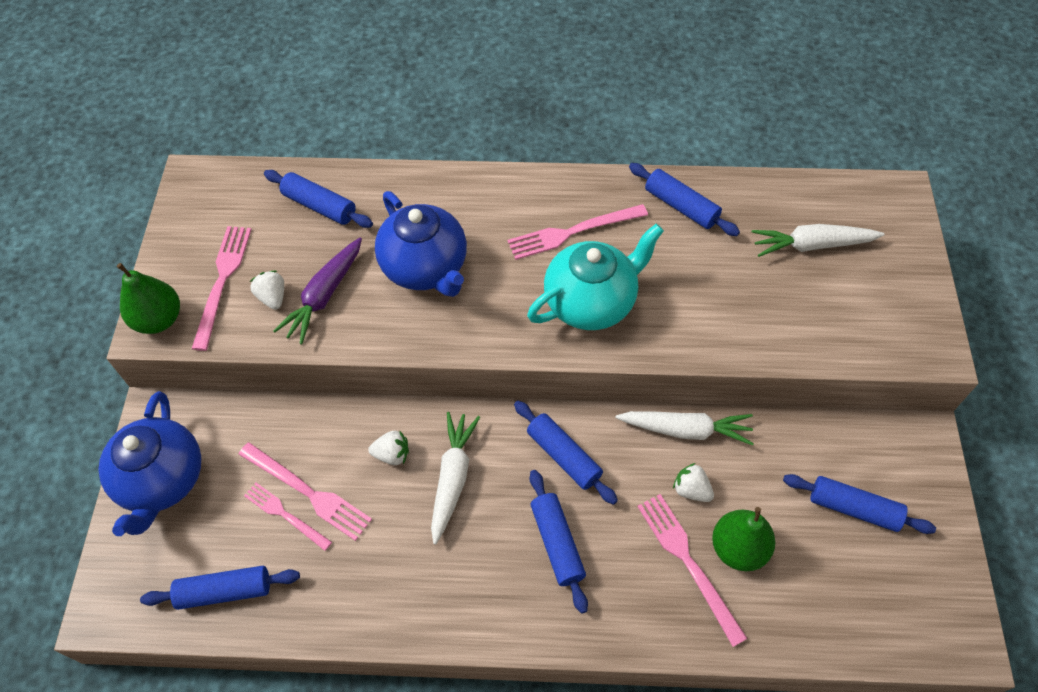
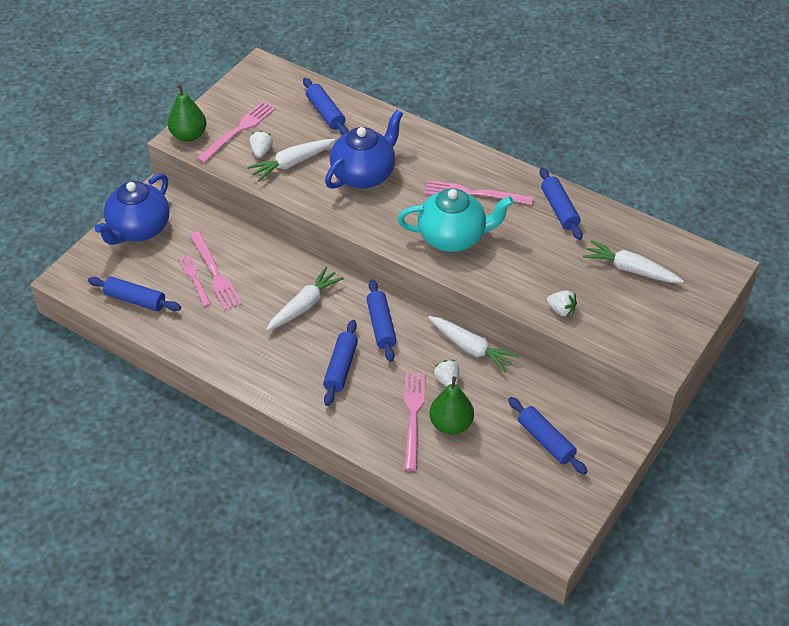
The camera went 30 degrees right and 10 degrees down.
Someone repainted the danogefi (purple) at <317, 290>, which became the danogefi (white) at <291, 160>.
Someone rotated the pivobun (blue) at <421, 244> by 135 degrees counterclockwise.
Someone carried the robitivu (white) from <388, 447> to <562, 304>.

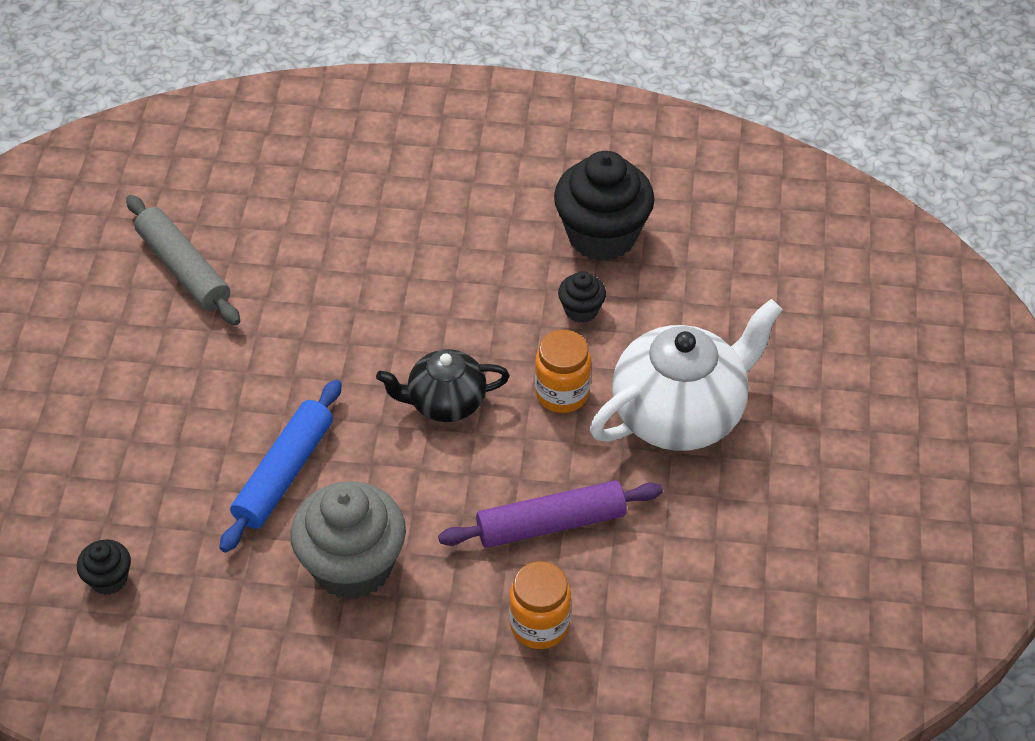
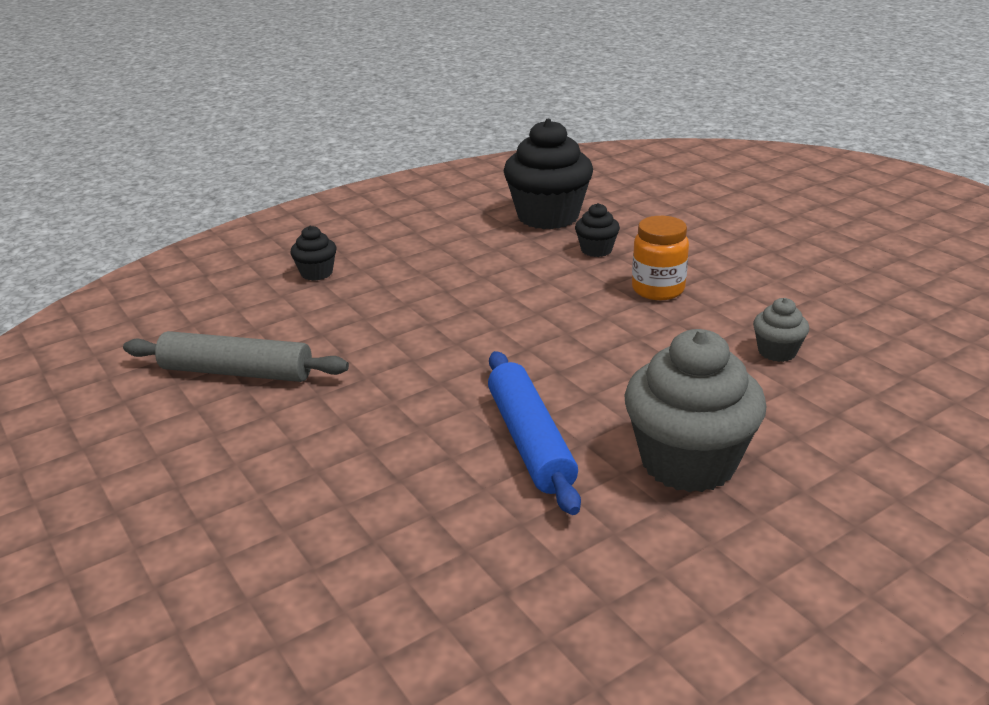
The camera went 40 degrees left and 20 degrees down.
Someone carried the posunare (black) from <104, 567> to <313, 253>.
Someone swapped the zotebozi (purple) at <550, 514> for the posunare (grey) at <781, 330>.
Someone took away the pivobun (black) at <443, 385>.
Someone took away the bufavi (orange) at <540, 605>.
Someone took away the pivobun (white) at <686, 375>.

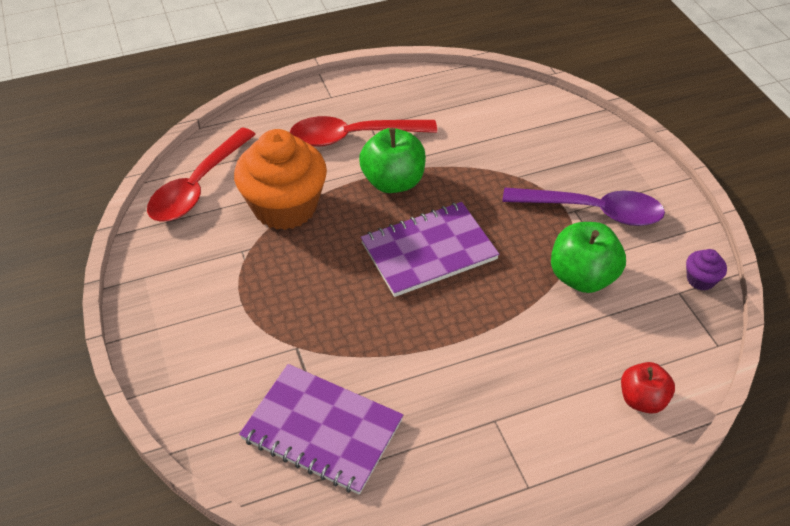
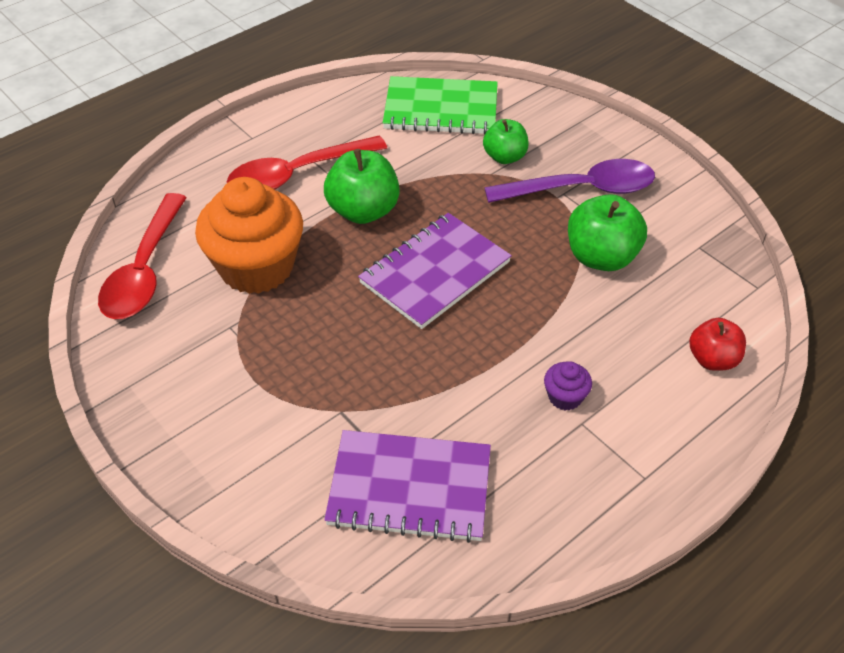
The camera went 20 degrees left and 0 degrees up.
Someone put down the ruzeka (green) at <440, 105>.
Someone put down the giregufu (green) at <506, 141>.
Someone carried the posunare (purple) from <706, 269> to <568, 386>.

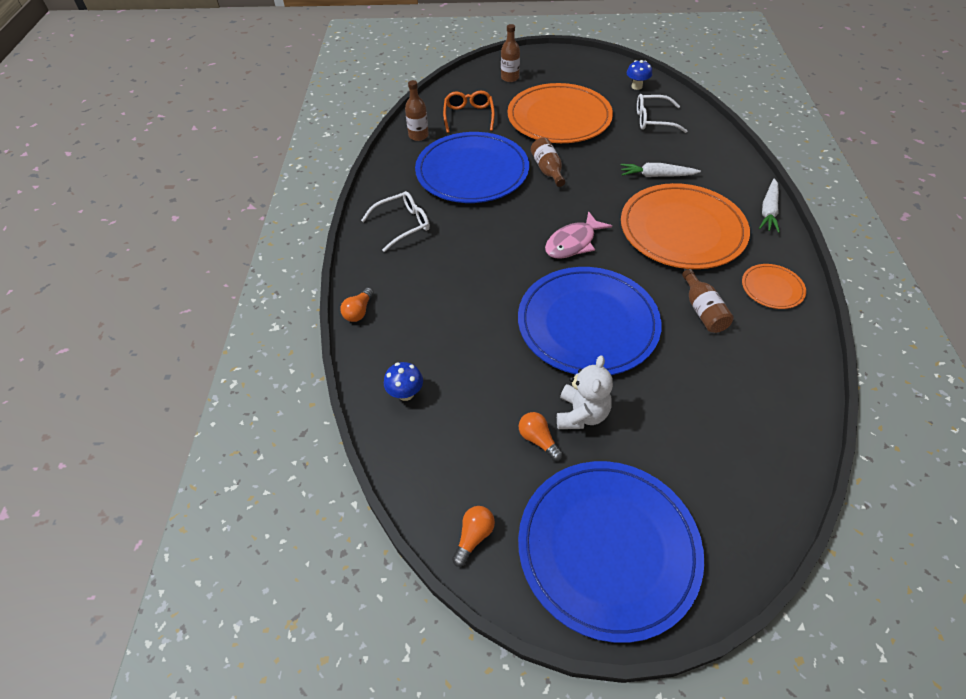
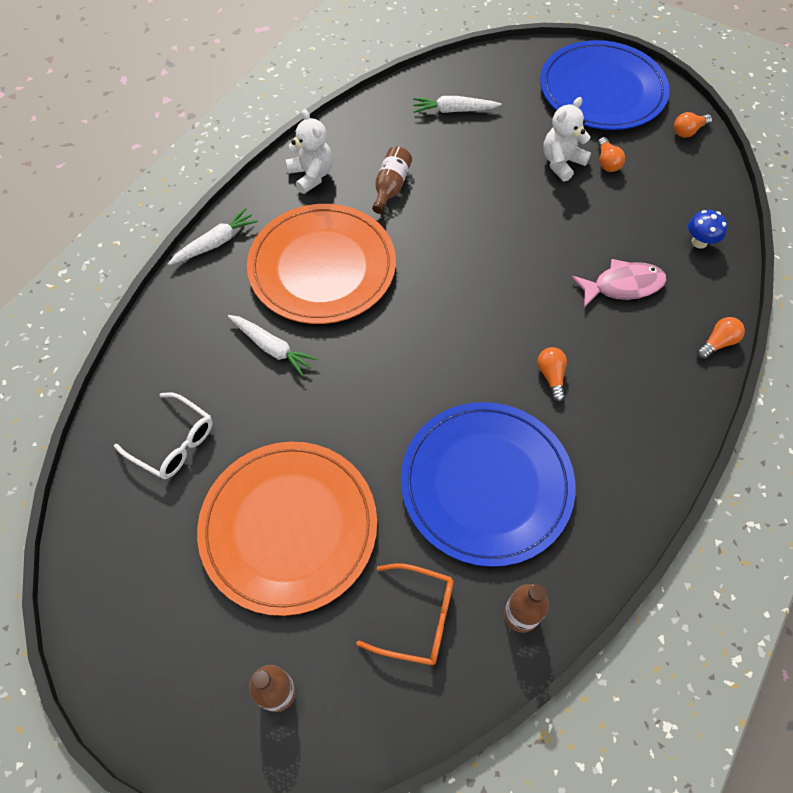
The camera went 150 degrees left and 10 degrees up.
Someone swapped the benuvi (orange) at <774, 286> for the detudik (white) at <309, 151>.
Someone rotated the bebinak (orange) at <469, 112> by 105 degrees counterclockwise.
Someone put down the danogefi (white) at <457, 104>.
Someone put down the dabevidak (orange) at <552, 374>.
Someone carried the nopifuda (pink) from <578, 235> to <619, 283>.
Someone took away the bebinak (white) at <395, 221>.
Someone took away the benuvi (blue) at <590, 321>.
Someone took away the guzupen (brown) at <548, 162>.
Someone took away the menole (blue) at <639, 75>.

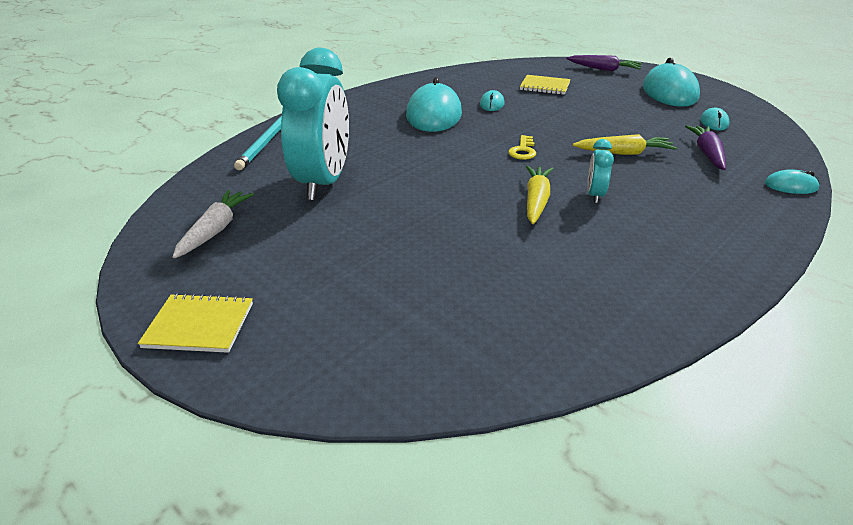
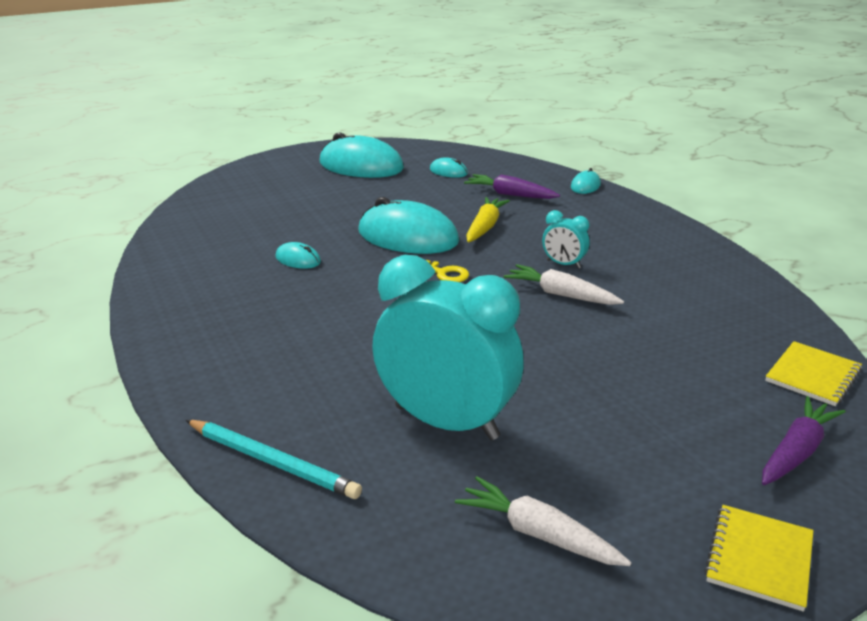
The camera went 70 degrees left and 5 degrees down.
Someone carried the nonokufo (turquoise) from <434, 104> to <408, 225>.
Someone repainted the danogefi (yellow) at <539, 194>, which became the danogefi (white) at <564, 284>.
Someone carried the danogefi (purple) from <604, 63> to <803, 440>.
Someone carried the ruzeka (yellow) from <545, 85> to <813, 373>.

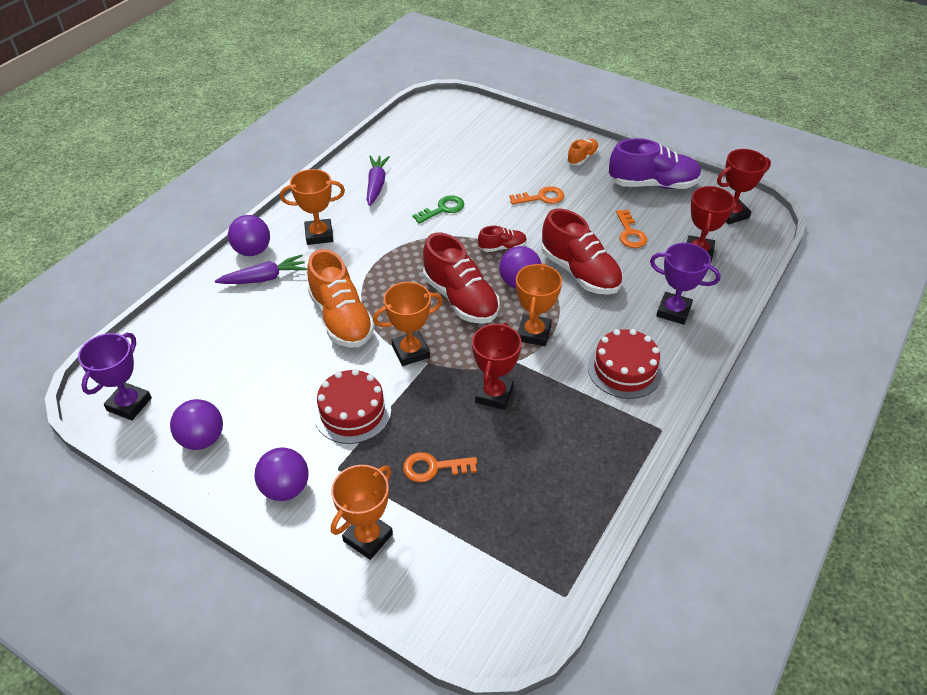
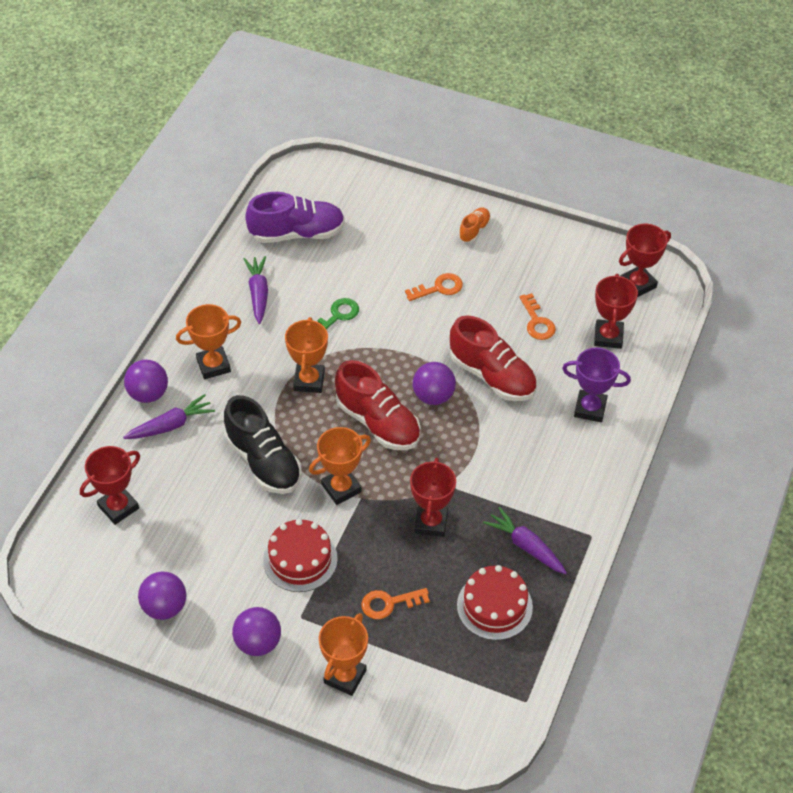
The camera went 10 degrees left and 5 degrees up.
Someone put down the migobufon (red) at <110, 485>.
Someone repainted the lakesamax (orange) at <341, 298>, which became the lakesamax (black) at <263, 444>.
Someone carried the lakesamax (purple) from <655, 163> to <295, 217>.
Someone carried the migobufon (orange) from <539, 304> to <306, 355>.
Someone carried the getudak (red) from <625, 364> to <495, 602>.
Someone put down the danogefi (purple) at <525, 540>.
Someone took away the migobufon (purple) at <115, 376>.
Someone took away the lakesamax (red) at <502, 239>.

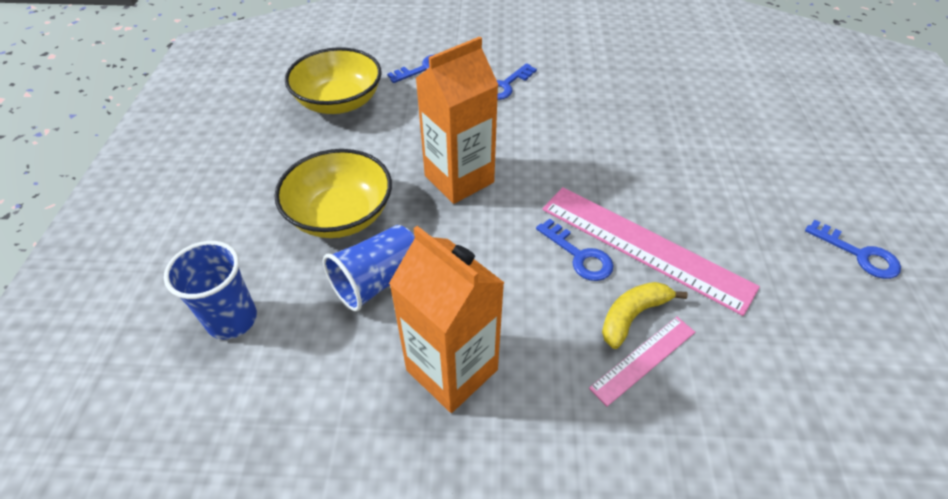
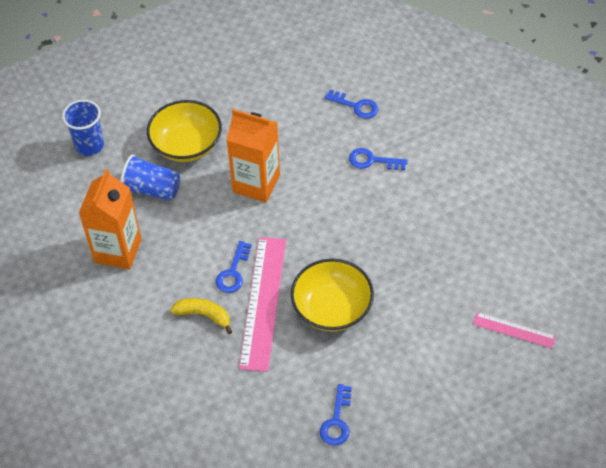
The camera went 60 degrees right and 5 degrees up.
Someone carried the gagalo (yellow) from <333, 80> to <332, 295>.
Someone carried the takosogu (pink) from <642, 361> to <514, 330>.

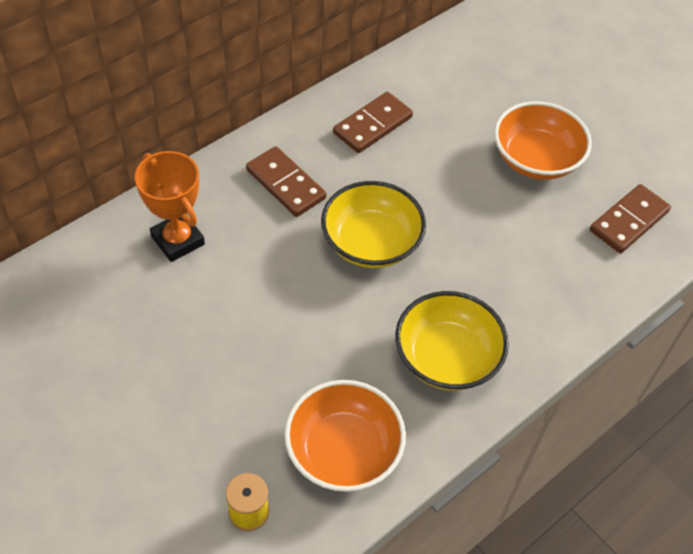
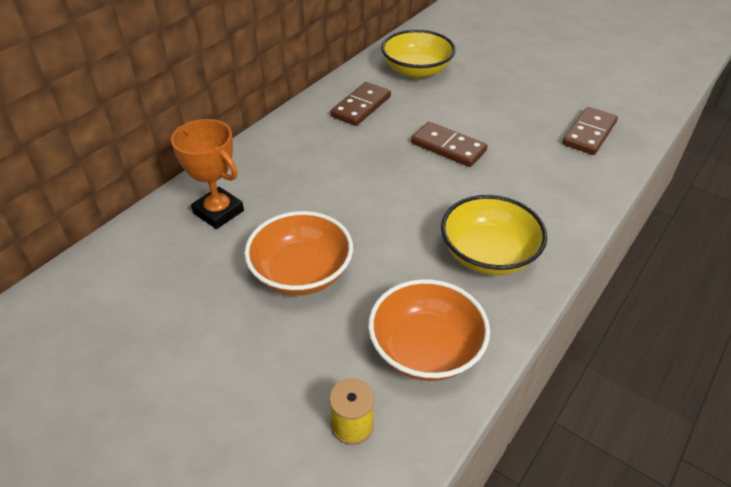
The camera went 10 degrees left and 10 degrees down.
Someone carried the gagalo (orange) from <543, 140> to <298, 253>.
Someone carried the gagalo (yellow) from <373, 224> to <418, 54>.
Someone carried the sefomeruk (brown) from <286, 181> to <449, 144>.

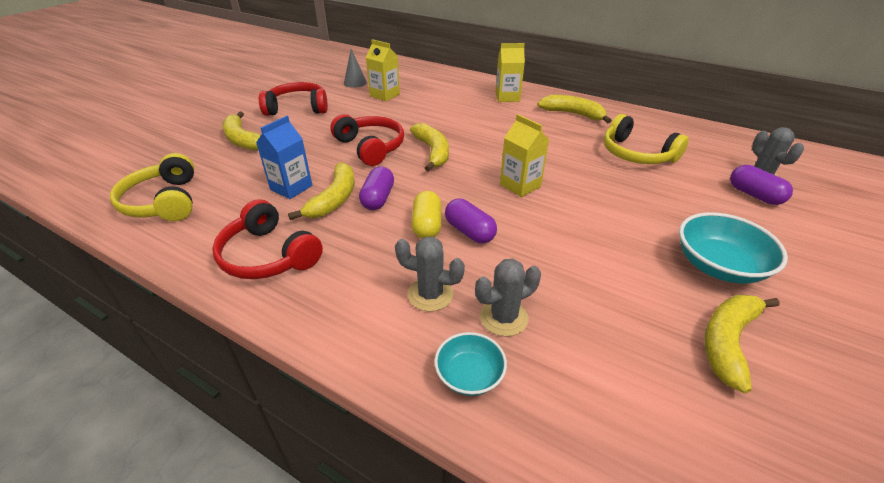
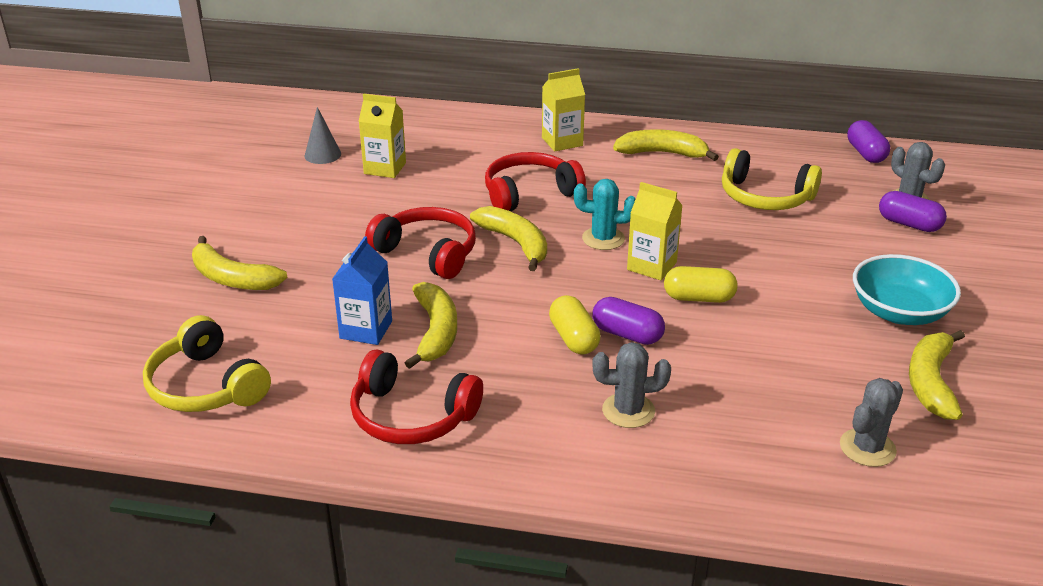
The camera went 20 degrees left and 5 degrees down.
Someone carried the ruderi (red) from <293, 99> to <535, 181>.
Someone put down the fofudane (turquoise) at <604, 214>.
Someone put down the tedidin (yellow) at <701, 284>.
Someone carried the fofudane (grey) from <508, 297> to <871, 422>.
Someone carried the tedidin (purple) from <376, 188> to <868, 141>.
Someone took away the gagalo (turquoise) at <470, 364>.

